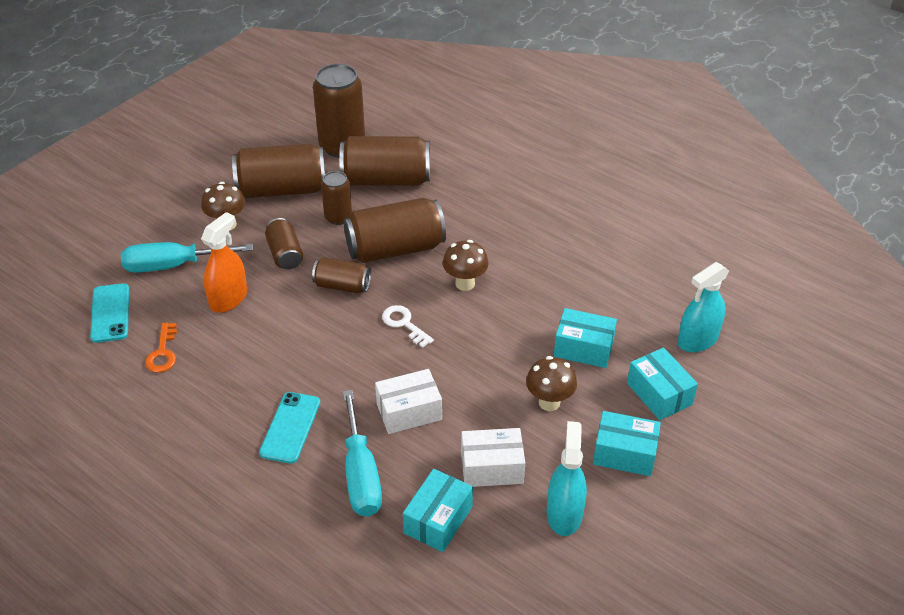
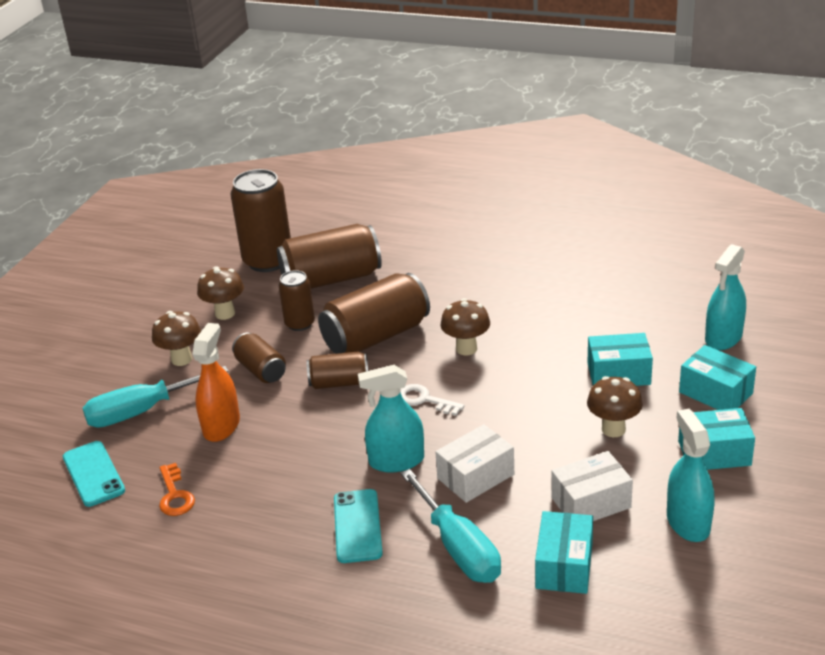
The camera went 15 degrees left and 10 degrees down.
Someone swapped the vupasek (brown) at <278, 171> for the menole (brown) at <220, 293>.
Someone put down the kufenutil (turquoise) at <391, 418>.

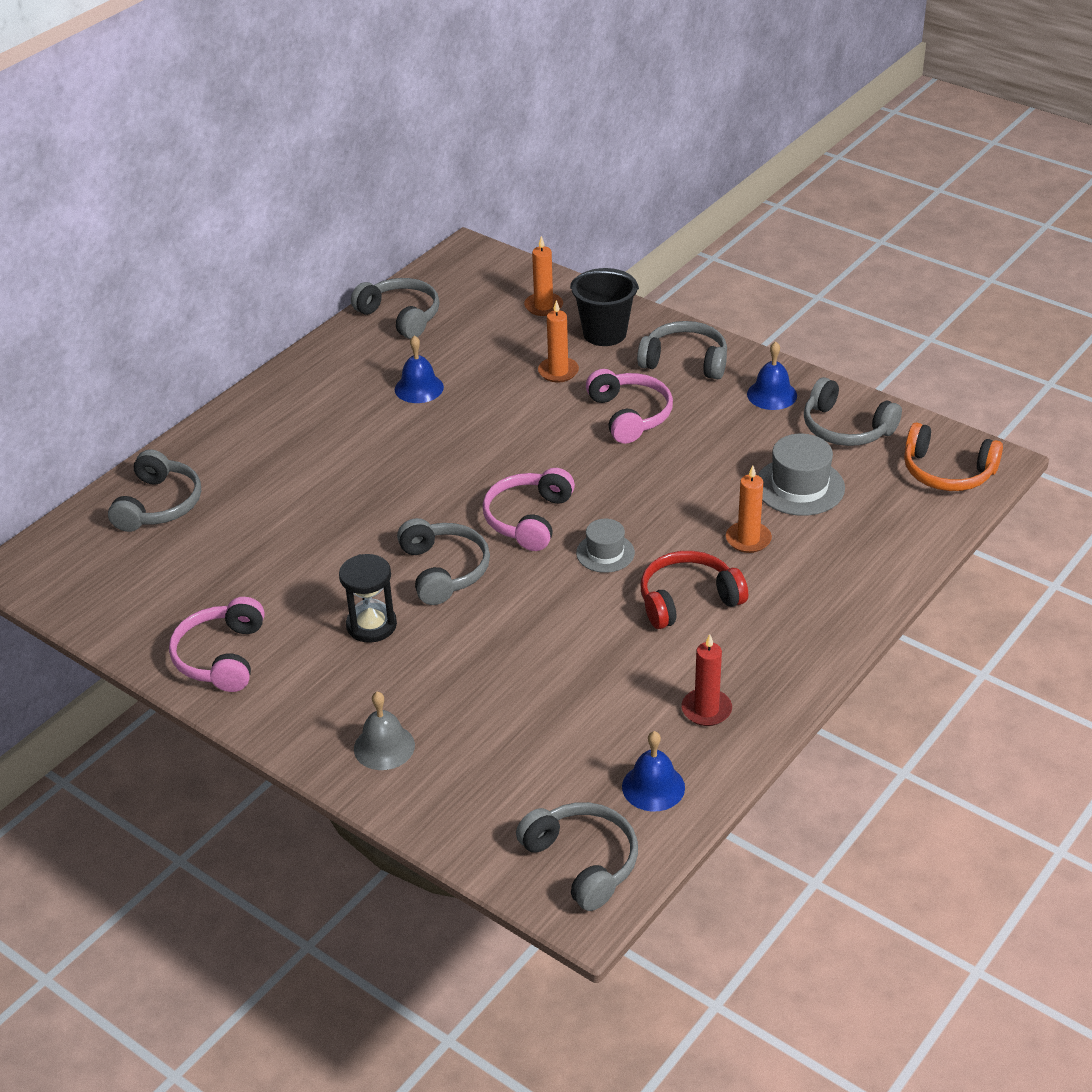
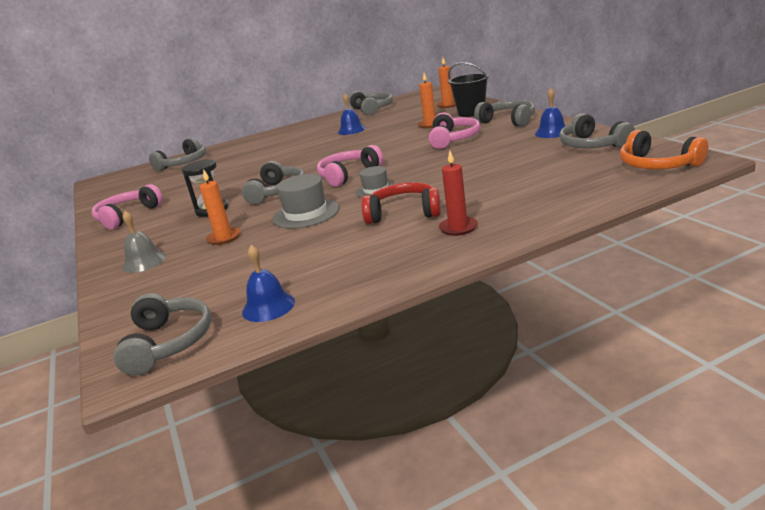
The camera went 30 degrees right and 15 degrees down.
Someone carried the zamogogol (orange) from <749, 509> to <220, 207>.
Someone carried the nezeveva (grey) from <801, 475> to <306, 201>.
Someone carried the zamogogol (red) from <706, 680> to <458, 193>.

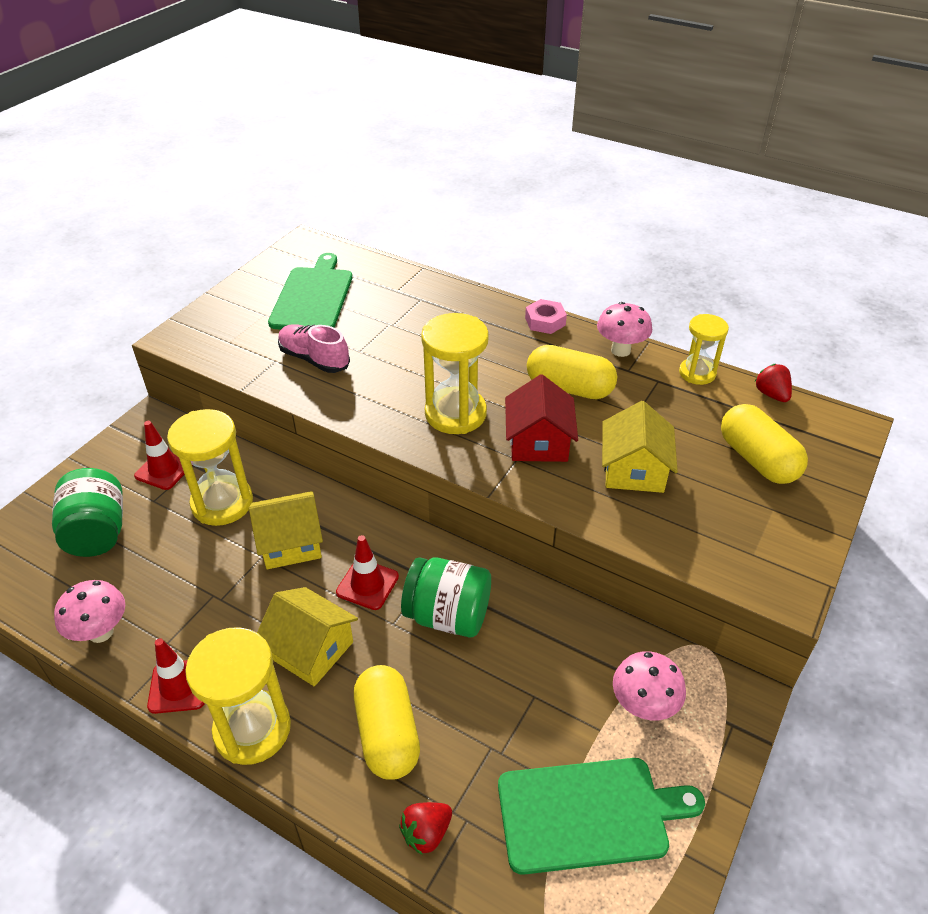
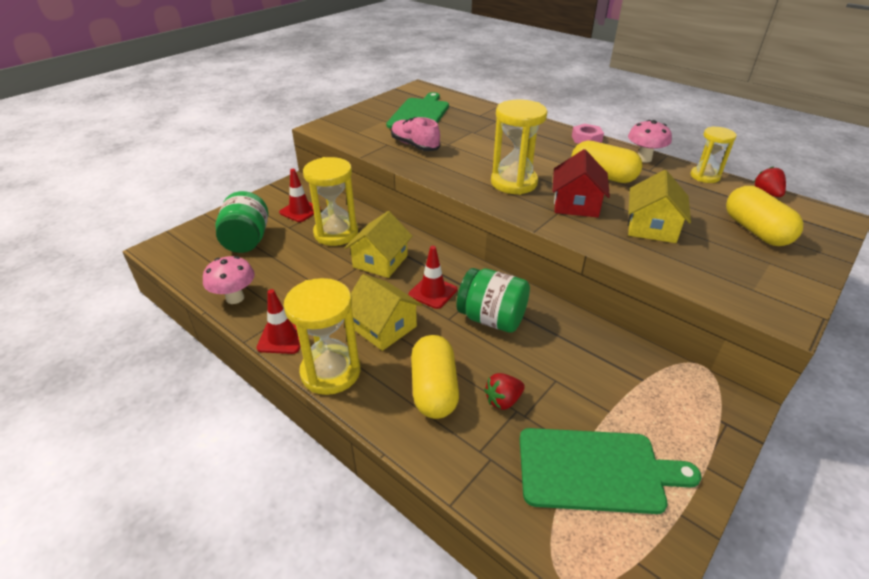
The camera went 10 degrees right and 5 degrees down.
Someone rotated the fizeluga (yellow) at <286, 530> by 60 degrees counterclockwise.
Someone carried the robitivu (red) from <425, 828> to <504, 391>.
Someone took away the menole (pink) at <649, 685>.

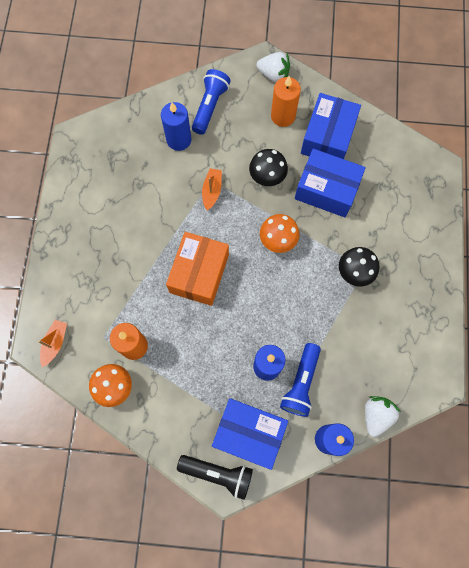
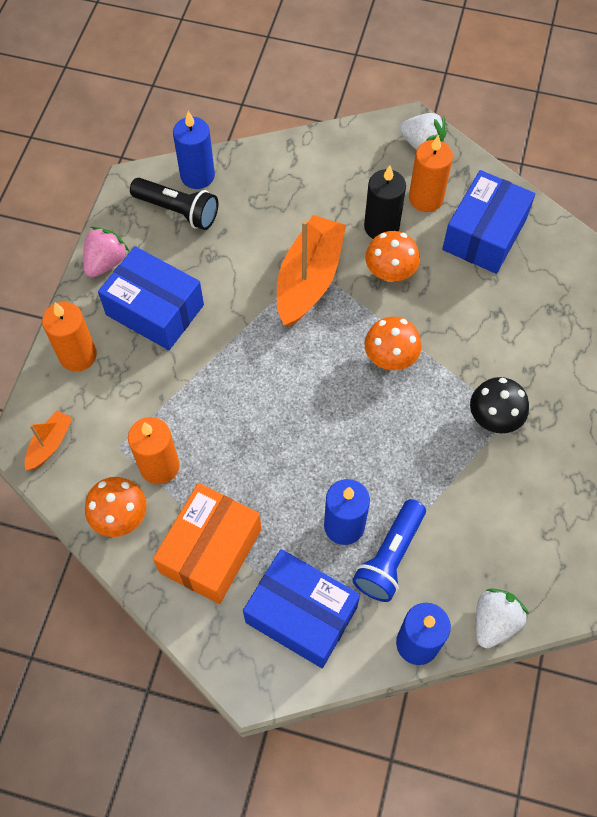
The camera went 10 degrees right and 10 degrees down.
Someone put down the zamogogol (orange) at <69, 337>.
Someone put down the robitivu (pink) at <106, 252>.
Someone carried the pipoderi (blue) from <330, 183> to <151, 298>.
Someone carried the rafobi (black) from <215, 477> to <174, 204>.
Someone carried the pipoderi (orange) from <197, 269> to <207, 543>.
Someone carried the zamogogol (blue) from <176, 126> to <194, 150>.
Someone scaled the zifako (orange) at <212, 189> by 2.04.
Someone put down the zamogogol (black) at <385, 202>.
Someone repainted the menole (black) at <268, 167>, which became the menole (orange) at <392, 256>.
Someone took away the rafobi (blue) at <211, 102>.

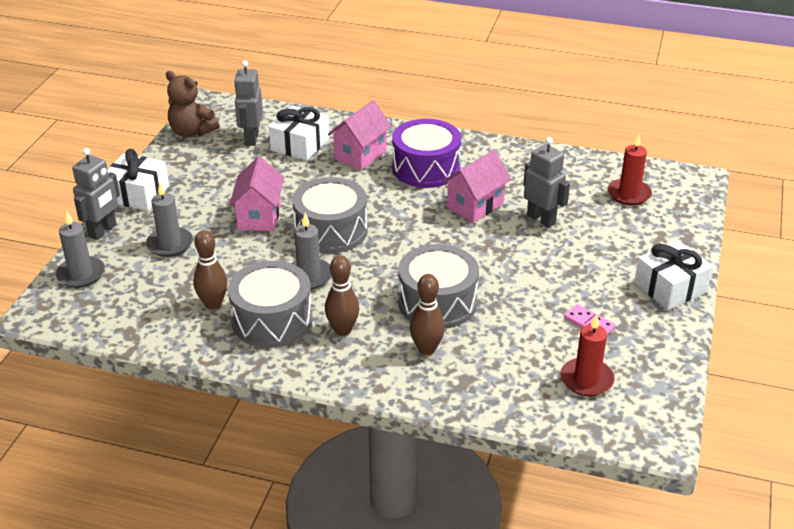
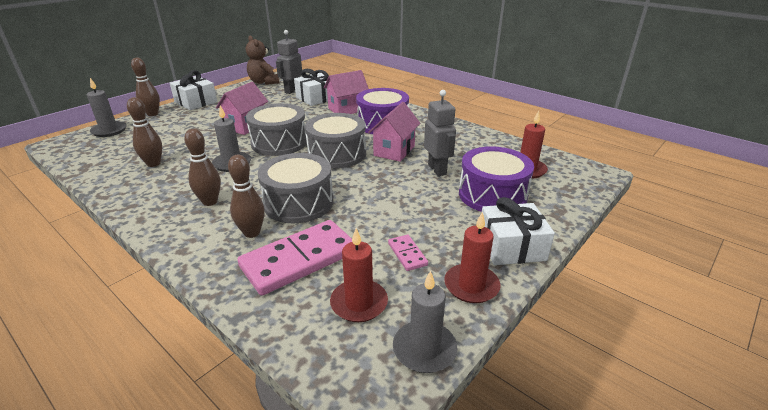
The camera went 25 degrees right and 5 degrees down.
Someone swapped the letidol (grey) at <96, 194> for the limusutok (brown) at <145, 87>.
Someone put down the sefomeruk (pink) at <294, 258>.
Someone carried the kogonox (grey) from <270, 304> to <335, 141>.
Someone rotated the fizeluga (pink) at <476, 186> by 45 degrees counterclockwise.
Someone carried the zamogogol (grey) from <169, 219> to <425, 321>.
Someone put down the zamogogol (red) at <472, 257>.
Someone put down the kogonox (purple) at <496, 179>.

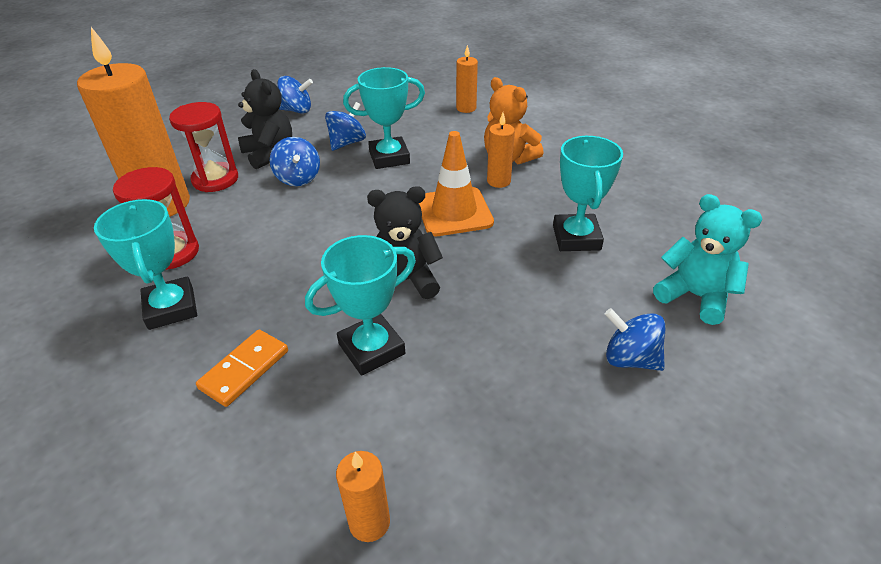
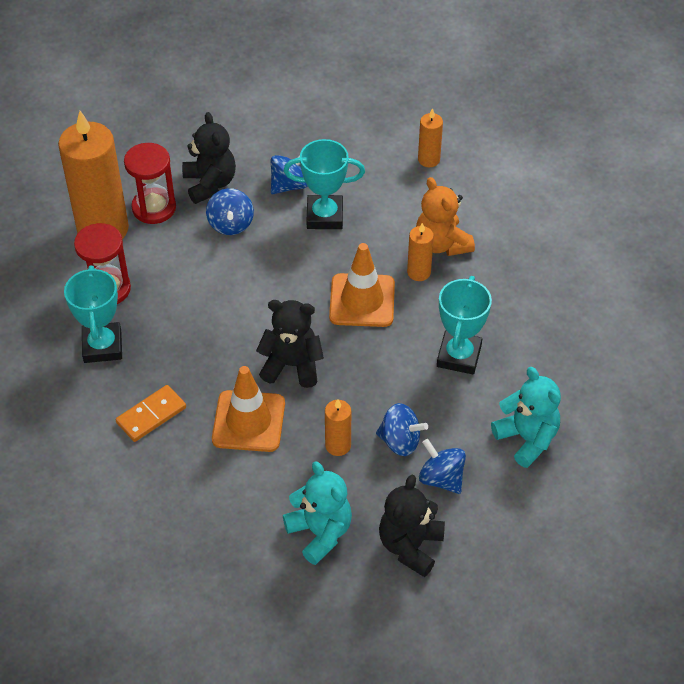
The camera went 15 degrees right and 10 degrees up.
Someone swapped the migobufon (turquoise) at <360, 305> for the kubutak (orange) at <248, 409>.
Someone put down the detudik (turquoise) at <317, 513>.
Someone carried the zamogogol (orange) from <363, 496> to <338, 427>.
Someone carried the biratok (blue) from <295, 94> to <402, 429>.
Someone put down the detudik (black) at <412, 526>.

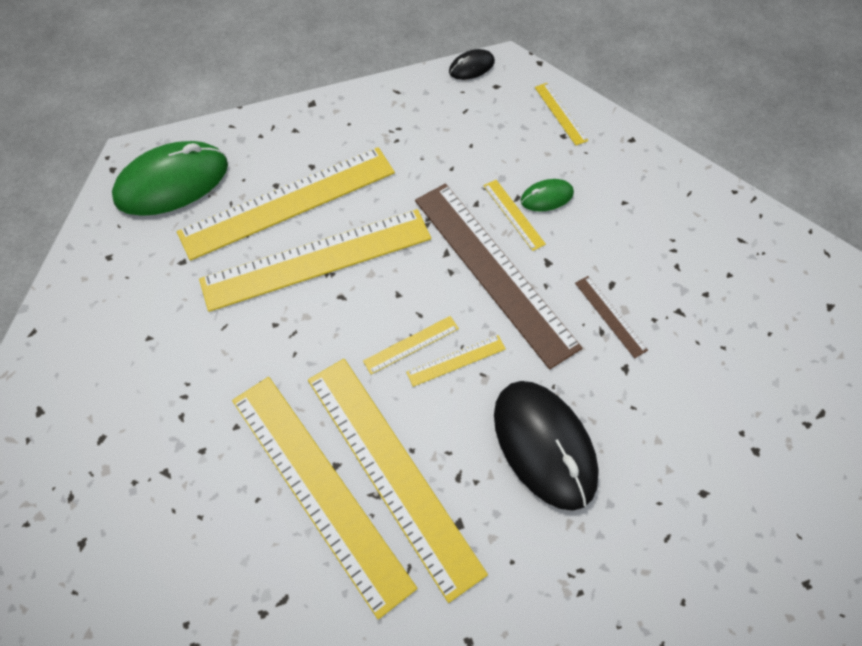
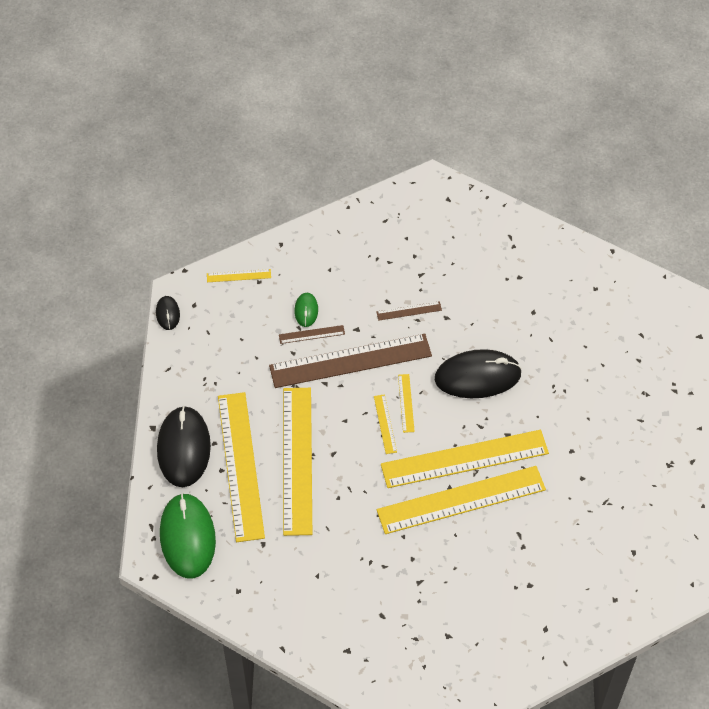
The camera went 70 degrees left and 5 degrees down.
Someone put down the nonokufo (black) at <184, 446>.
Someone repainted the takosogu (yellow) at <514, 215>, which became the takosogu (brown) at <312, 334>.

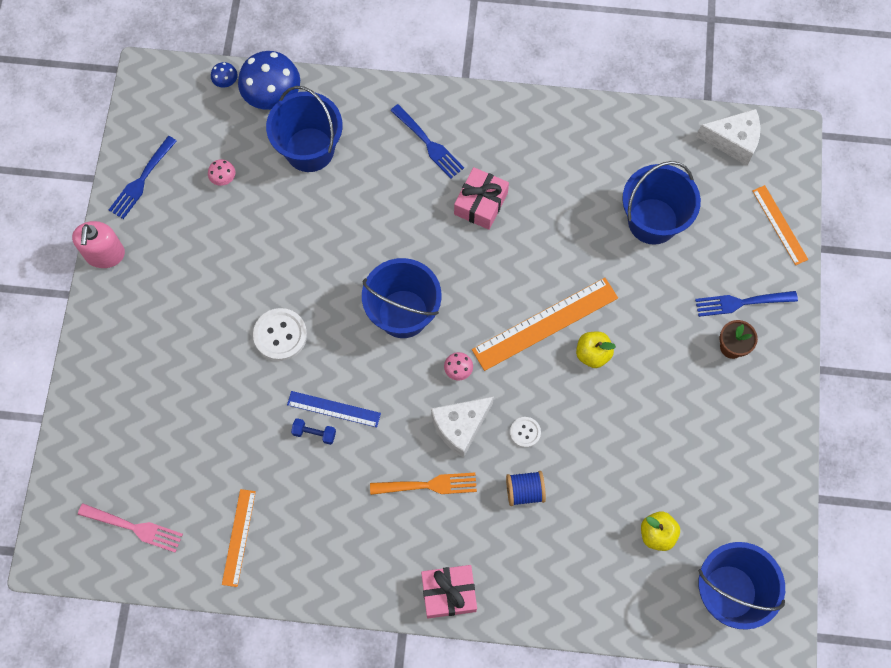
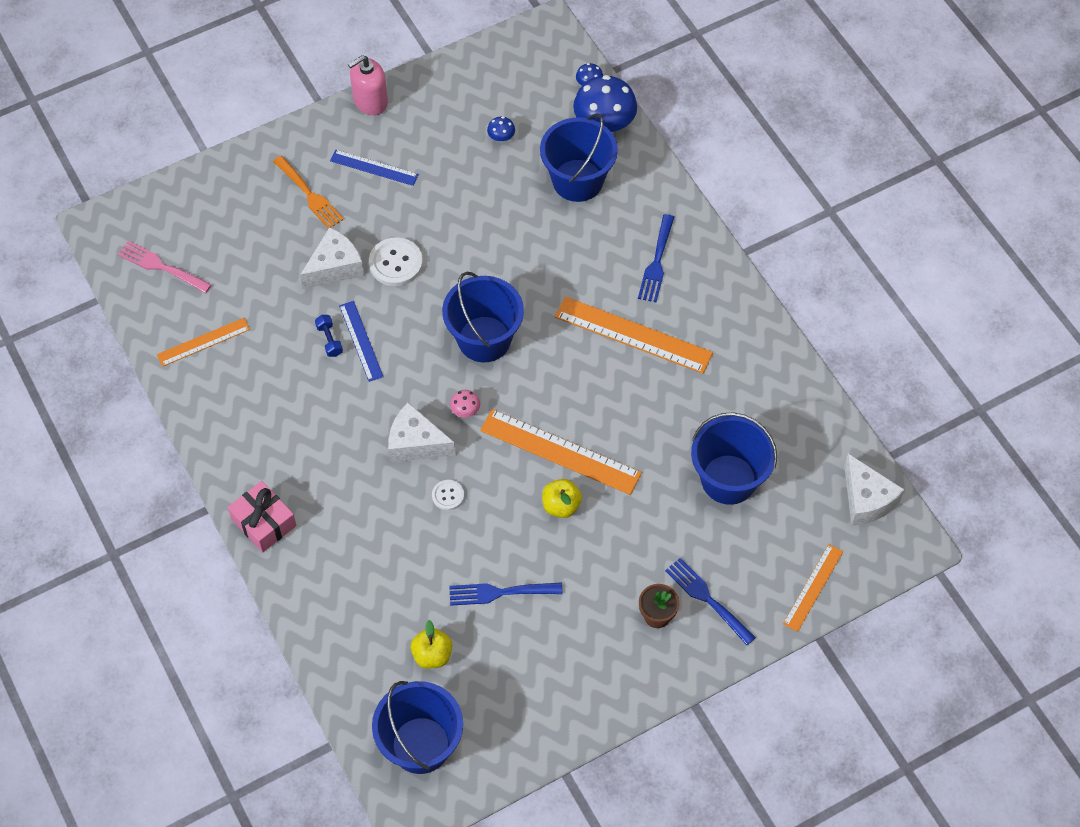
The camera went 55 degrees right and 10 degrees down.
Someone rotated the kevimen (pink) at <130, 528> by 135 degrees clockwise.
Someone carried the kevimen (orange) from <423, 484> to <308, 192>.
Someone put down the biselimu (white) at <332, 258>.
Someone put down the takosogu (blue) at <374, 168>.
Someone carried the kevimen (blue) from <143, 177> to <506, 594>.
Someone repainted the menole (pink) at <221, 172>, which became the menole (blue) at <501, 129>.
Someone swapped the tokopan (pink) at <481, 198> for the takosogu (orange) at <634, 335>.
Someone took away the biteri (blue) at <526, 488>.

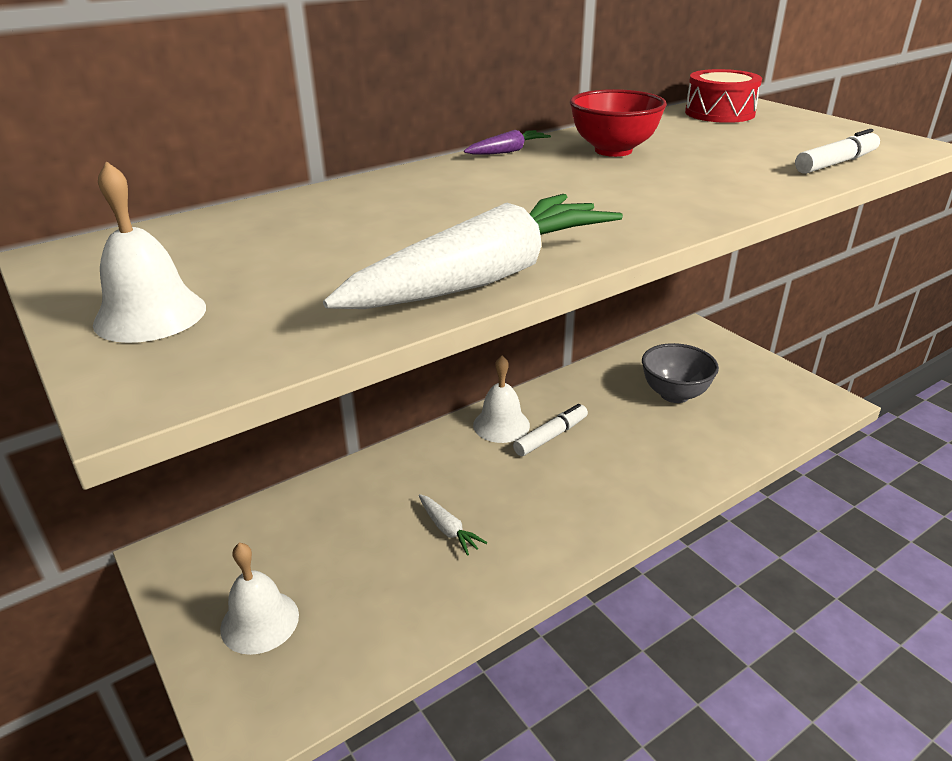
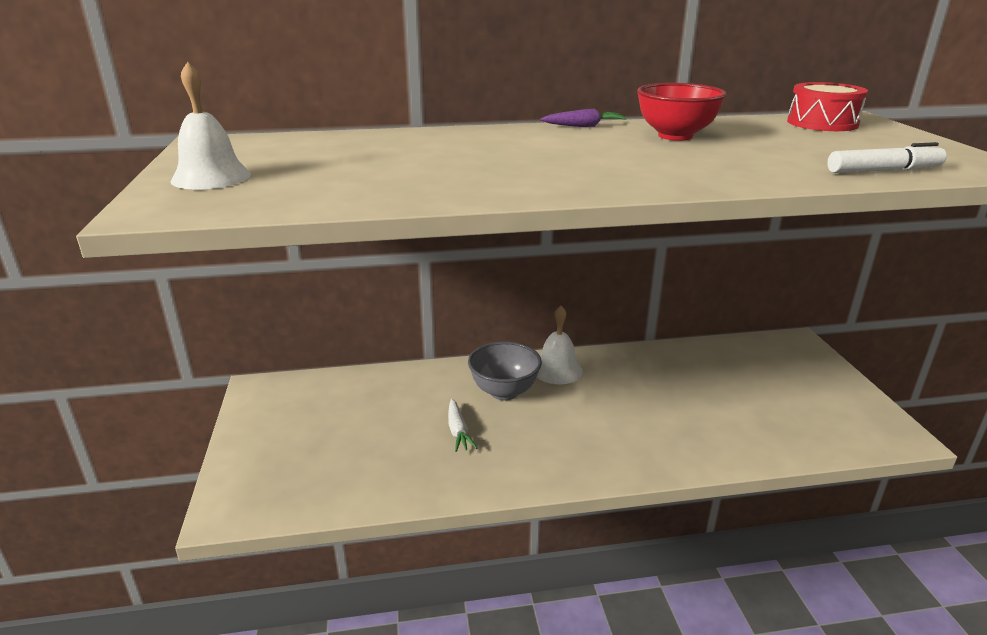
The camera went 25 degrees right and 5 degrees down.
Someone carried the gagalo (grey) from <680, 373> to <505, 370>.
Someone took away the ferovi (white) at <259, 599>.
Someone took away the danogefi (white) at <473, 251>.
Someone took away the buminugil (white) at <550, 430>.

